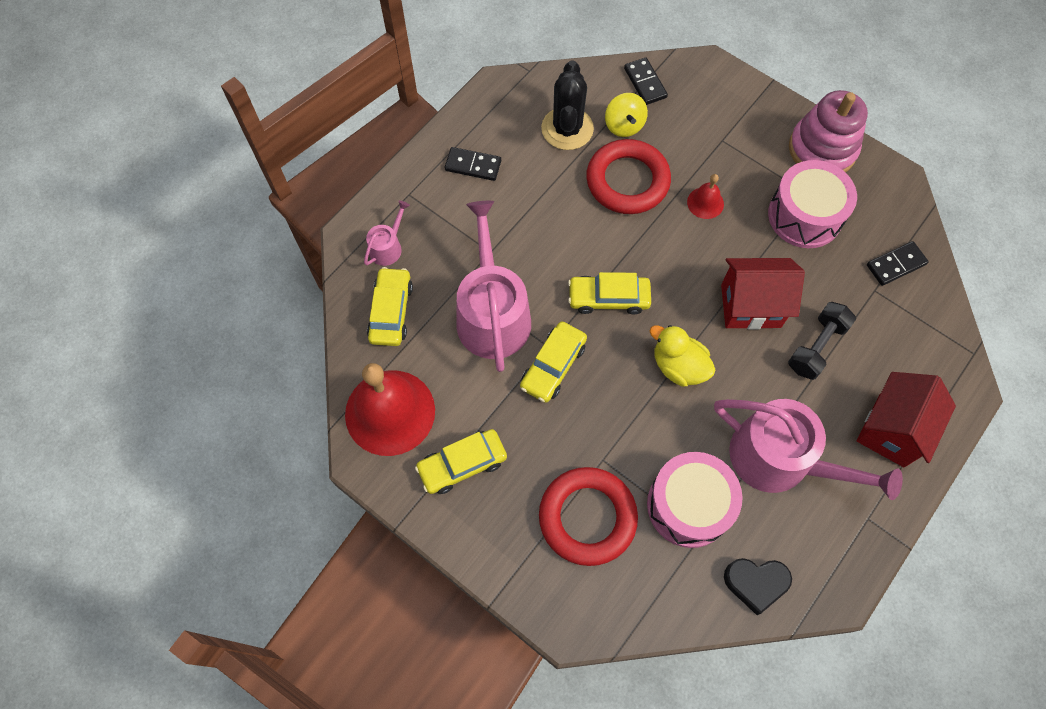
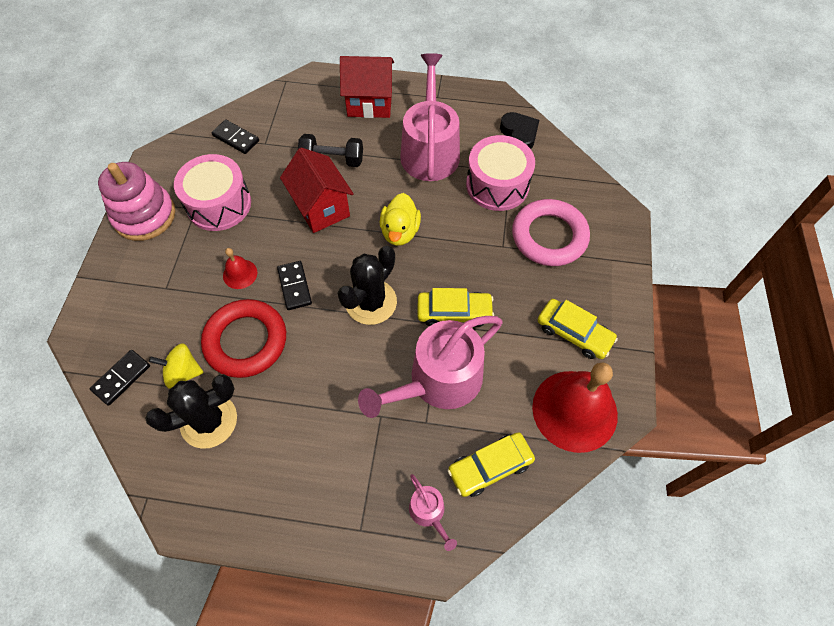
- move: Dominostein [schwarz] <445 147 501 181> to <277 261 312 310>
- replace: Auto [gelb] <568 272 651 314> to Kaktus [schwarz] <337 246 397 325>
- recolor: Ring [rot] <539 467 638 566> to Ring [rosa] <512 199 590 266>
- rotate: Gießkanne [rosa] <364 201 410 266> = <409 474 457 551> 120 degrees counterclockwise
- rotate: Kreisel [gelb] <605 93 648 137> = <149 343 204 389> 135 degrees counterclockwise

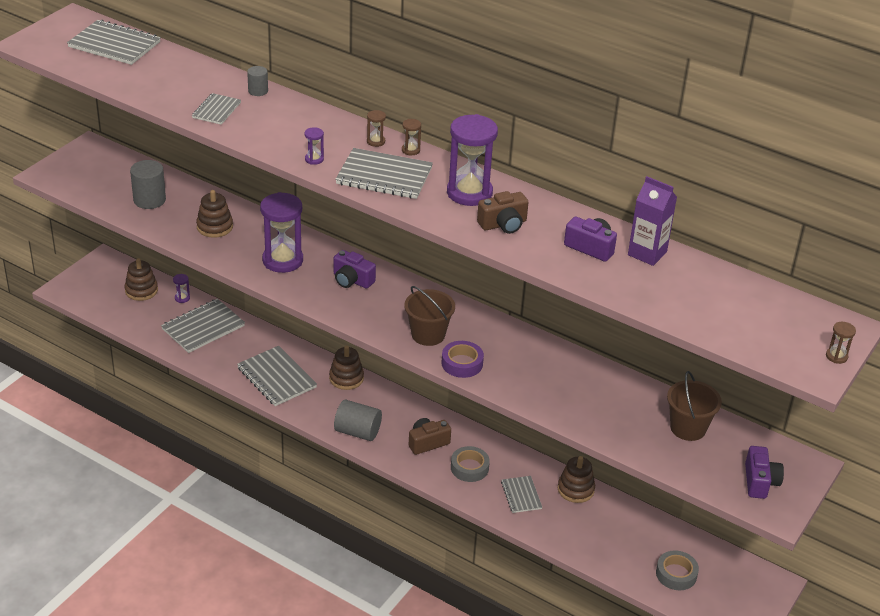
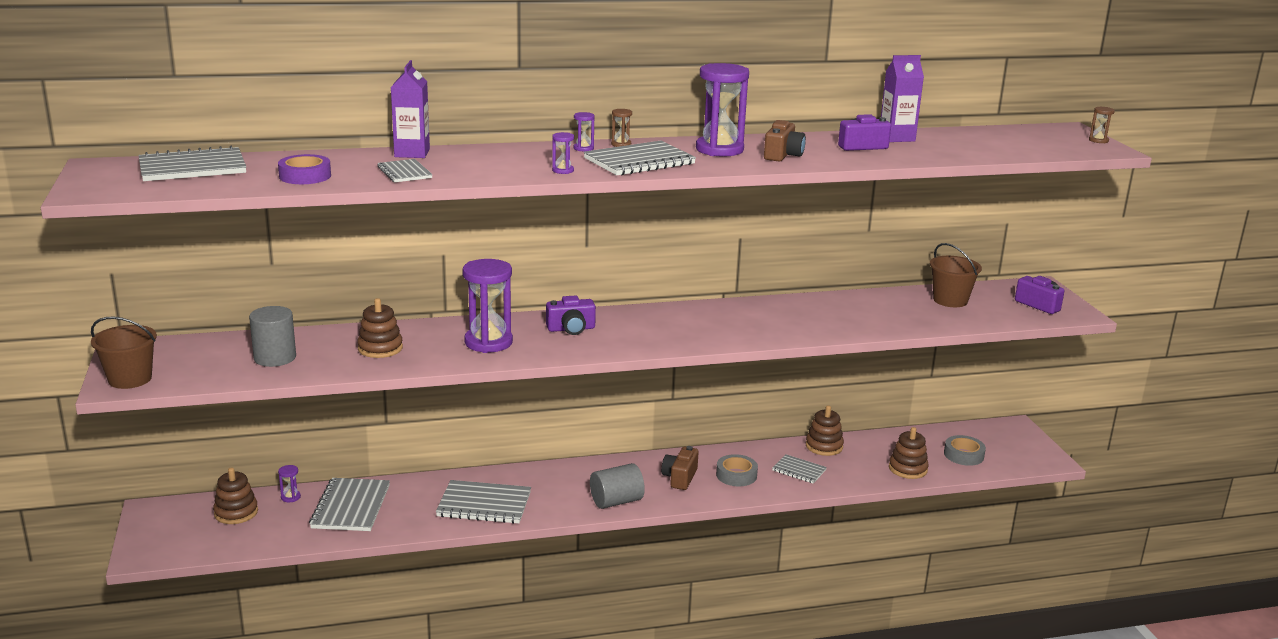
- move: Stapelspielzeug [braun] <329 345 364 390> to <889 427 929 479>
- move: Eimer [braun] <404 286 455 346> to <91 316 157 389>
- move: Klebeband [lila] <442 341 484 378> to <278 154 331 184>
- replace: Vollzylinder [grau] <247 66 268 96> to Getränkekarton [lila] <391 60 430 158>
- recolor: Sanduhr [braun] <367 110 386 147> to Sanduhr [lila] <574 112 595 151>

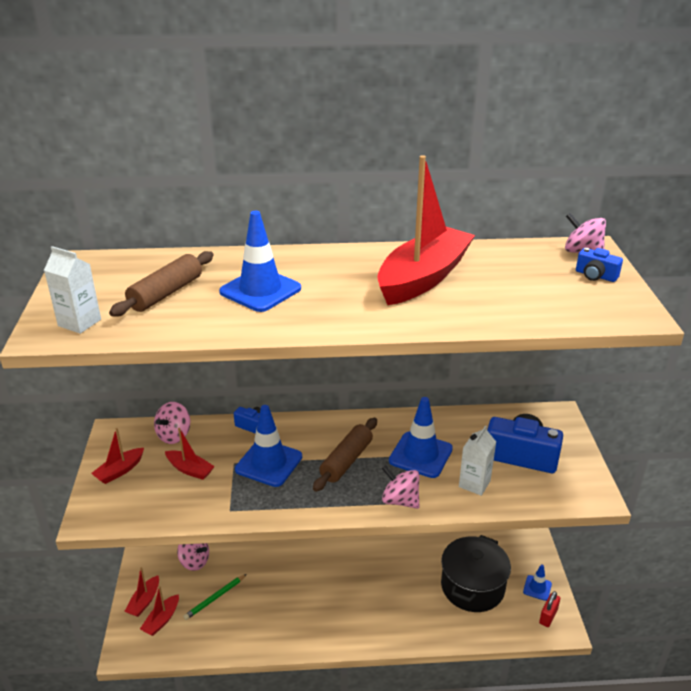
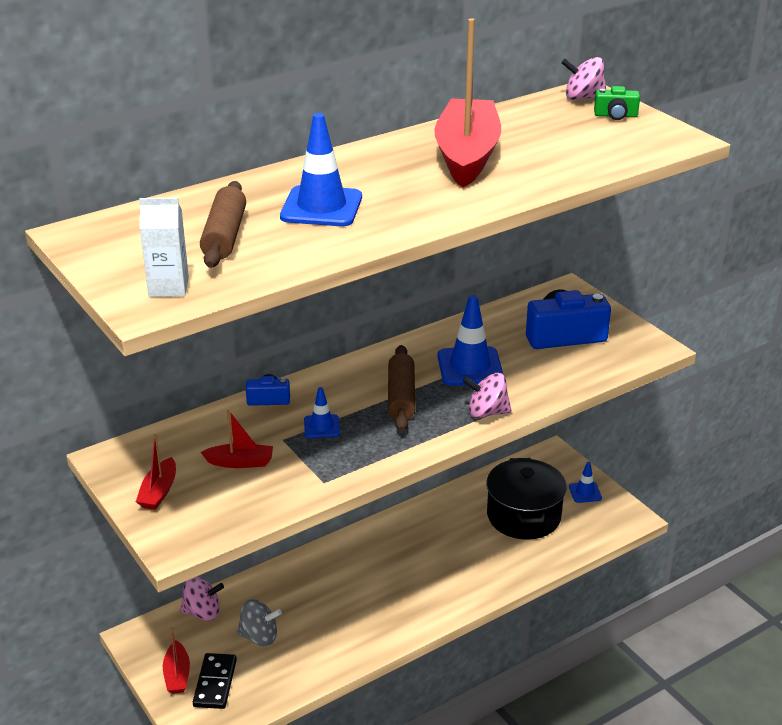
- delete: Kreisel [rosa] <154 402 190 444>
- delete: Getränkekarton [weiß] <459 425 496 496>
- delete: Vorhängeschloss [rot] <539 591 560 627>
- replace: Boot [rot] <140 586 179 636> to Dominostein [schwarz] <193 653 237 709>
- replace: Bleistift [grün] <183 574 247 620> to Kreisel [grau] <237 599 282 646>
- recolor: Kamera [blau] <576 248 623 282> to Kamera [grün] <594 86 640 120>
- resize: Leitkegel [blau] <235 405 302 487> = <304 387 340 438> x0.54

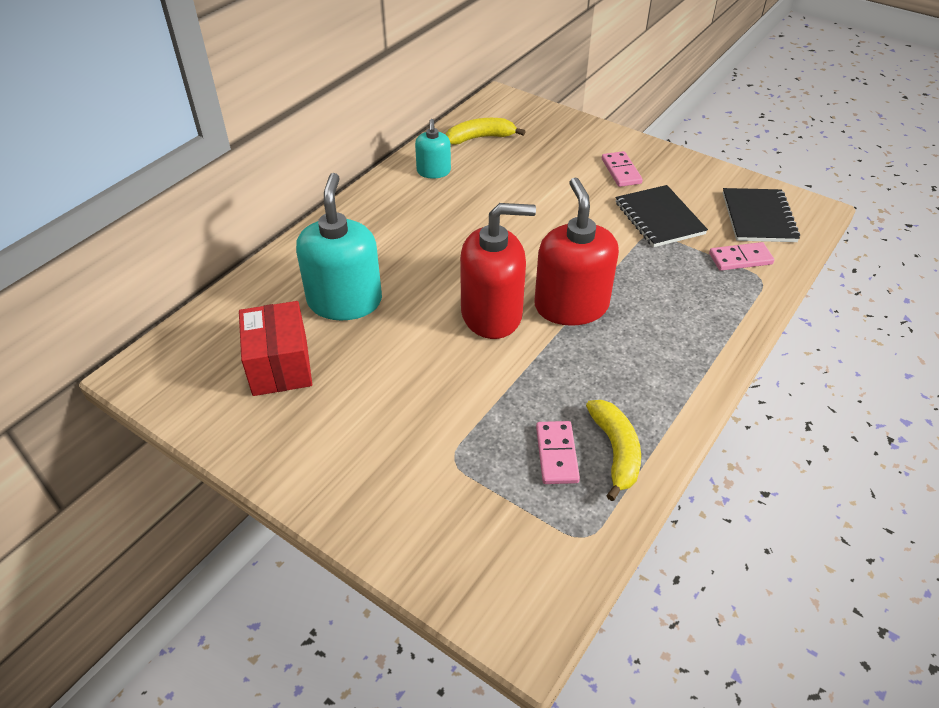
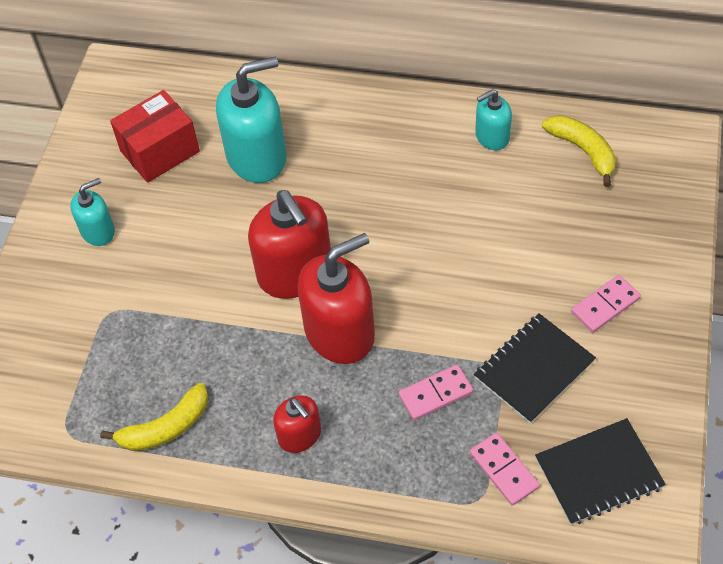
- insert: Seifenspender [türkis] <70 178 115 246>
- insert: Seifenspender [rot] <273 395 321 453>
- move: Dominostein [rosa] <536 421 580 484> to <399 364 473 420>

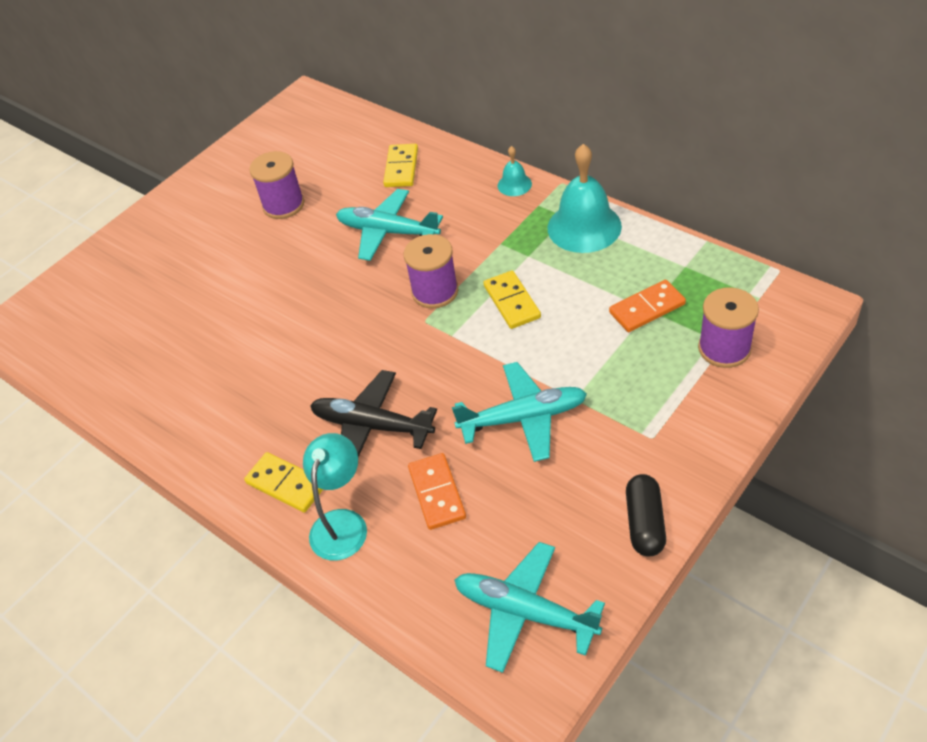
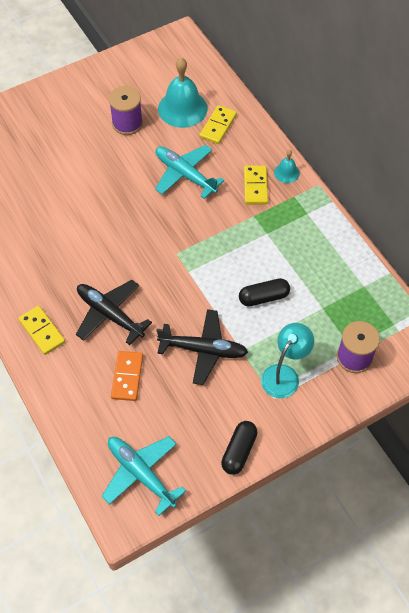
- delete: Garnrolle [lila] <404 234 458 309>
- delete: Dominostein [orange] <609 280 686 332>
- insert: Kapsel [schwarz] <239 278 290 306>
- move: Lampe [türkis] <303 433 367 561> to <261 323 314 398>
- move: Dominostein [gelb] <483 270 541 329> to <244 165 268 205>
- move: Glocke [türkis] <548 144 622 253> to <158 58 208 128>
- recolor: Flugzeug [türkis] <452 362 587 462> to Flugzeug [schwarz] <156 309 248 385>

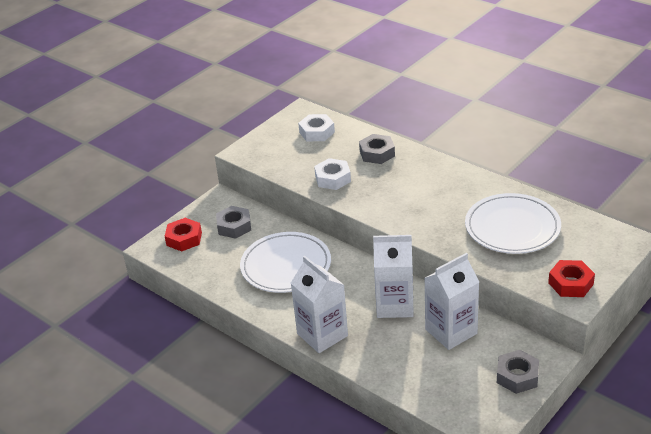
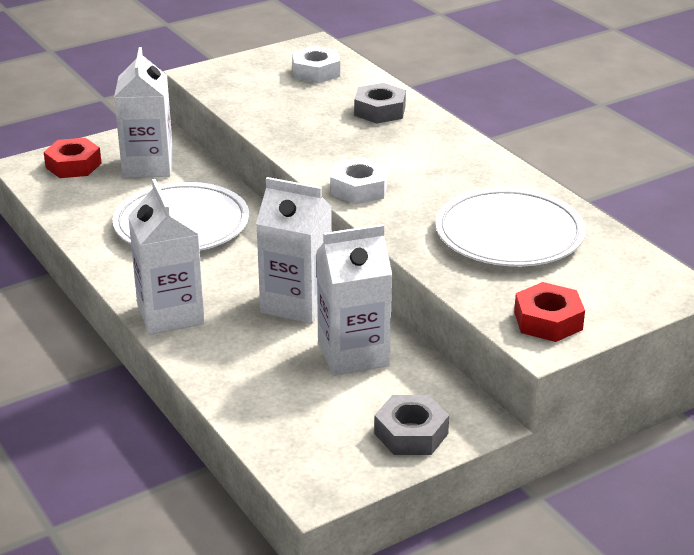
- move: Sechskantmutter [weiß] <314 158 351 190> to <331 157 388 204>
- replace: Sechskantmutter [grau] <216 206 251 239> to Getränkekarton [weiß] <114 47 173 178>

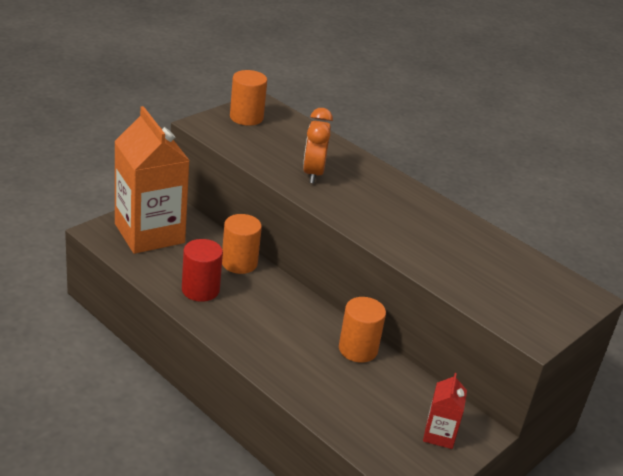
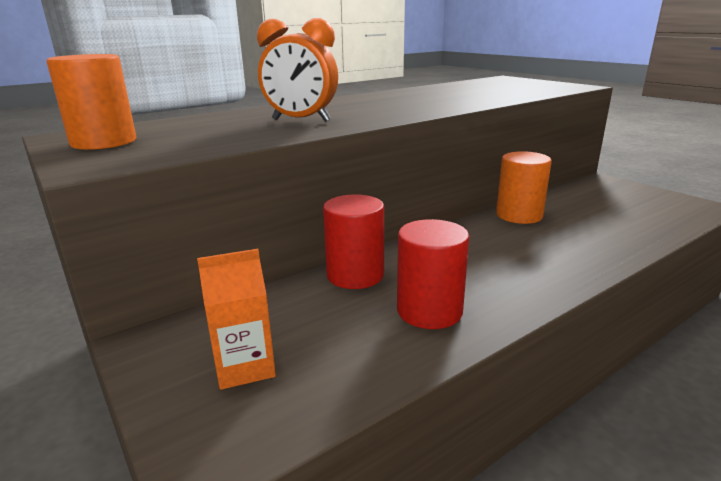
- delete: Getränkekarton [rot] <423 373 467 449>
- recolor: Vollzylinder [orange] <222 214 262 274> to Vollzylinder [rot] <323 194 384 289>
- resize: Getränkekarton [orange] <114 106 190 254> = <197 249 276 390> x0.45

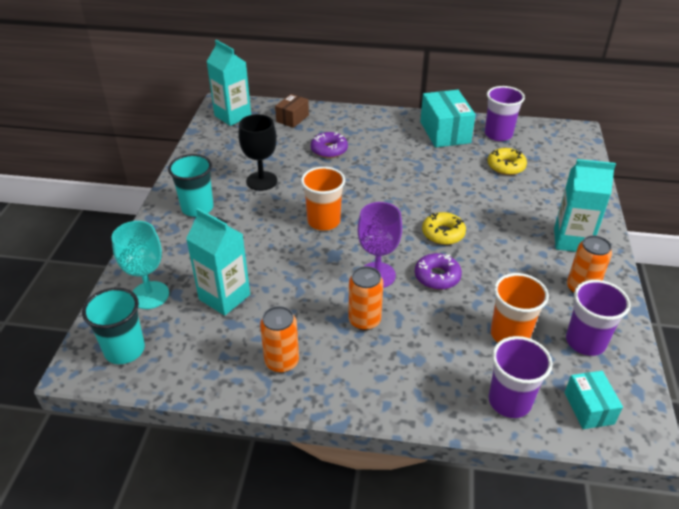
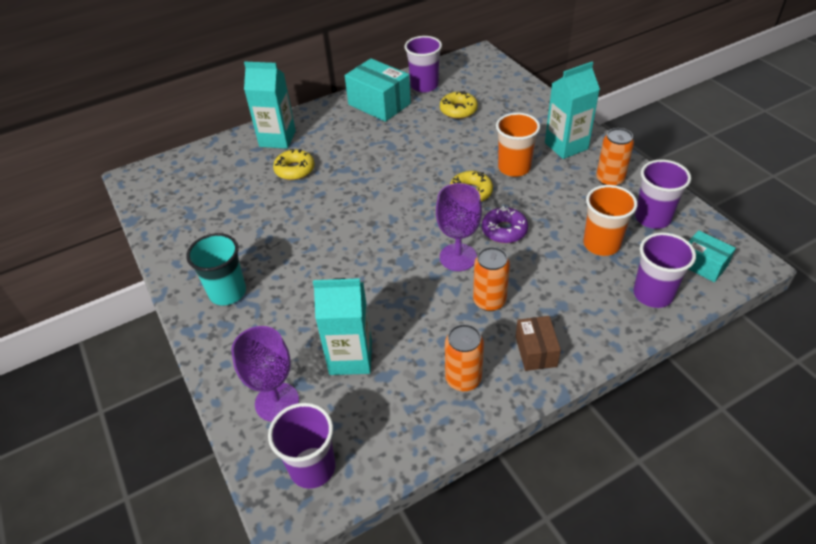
- delete: Kelch [schwarz] <238 114 277 191>
- move: Getränkekarton [türkis] <207 40 251 126> to <244 62 296 149>
- move: Schachtel [braun] <275 94 309 128> to <516 316 561 371>
- move: Becher [orange] <301 167 345 231> to <496 113 540 177>
- recolor: Becher [türkis] <82 287 145 364> to Becher [lila] <268 403 336 489>
- recolor: Kelch [türkis] <112 221 169 309> to Kelch [lila] <231 326 299 422>
- recolor: Donut [lila] <311 132 348 158> to Donut [gelb] <273 149 315 180>

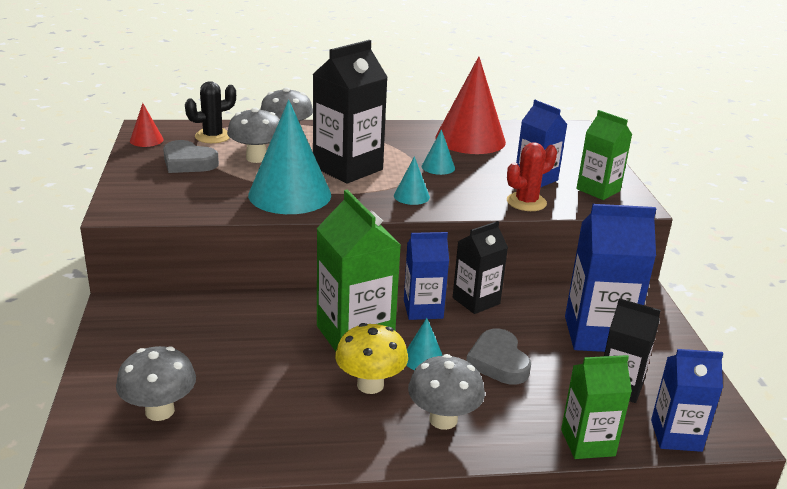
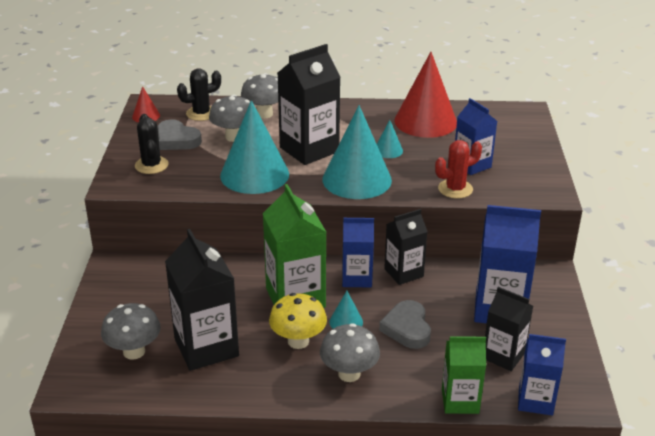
- delete: Getränkekarton [grün] <576 110 632 200>
- insert: Kaktus [schwarz] <135 114 169 174>
- insert: Getränkekarton [schwarz] <165 229 239 371>
- resize: Kegel [türkis] <394 156 430 205> = <322 105 392 199> x2.26

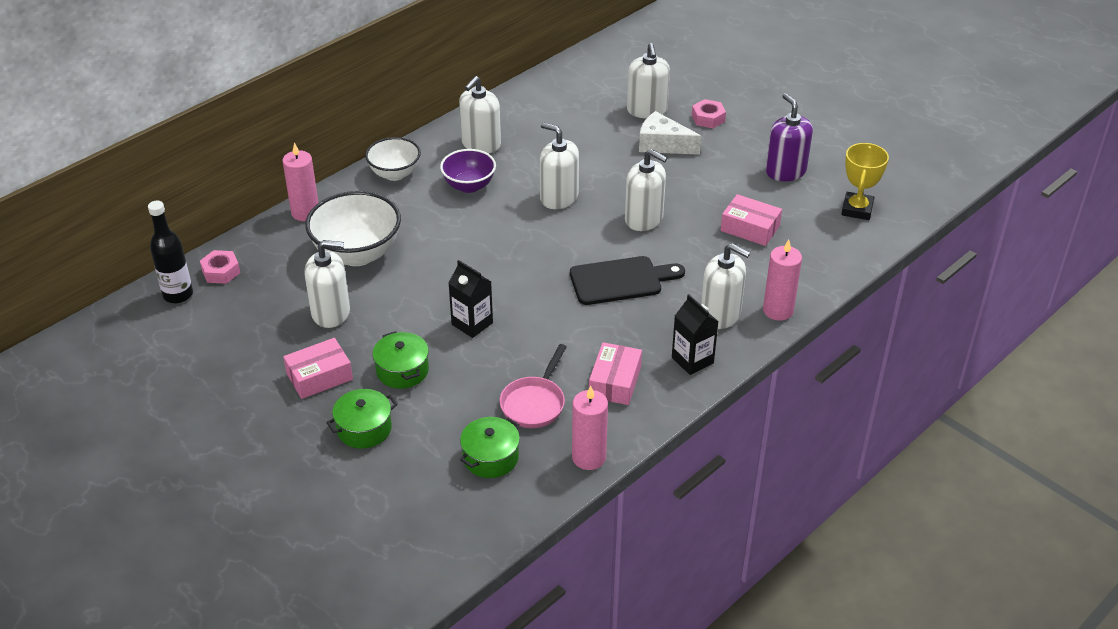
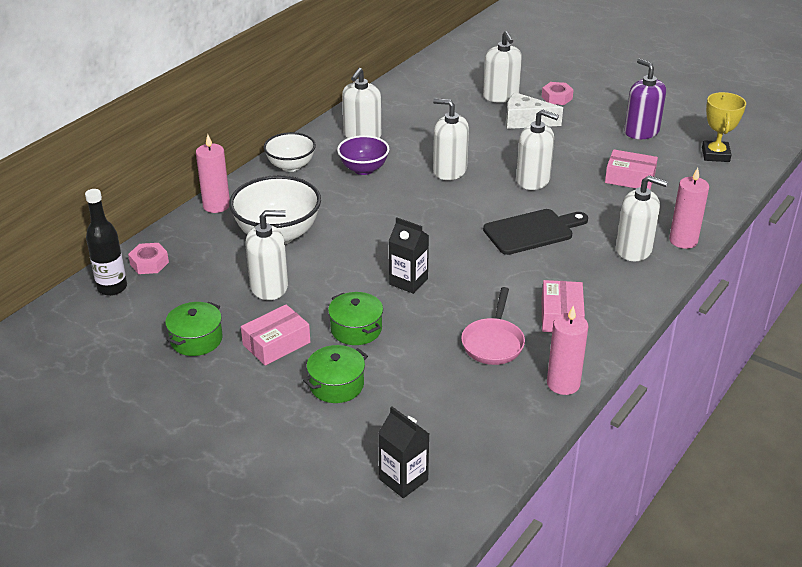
- move: Kochtopf [grün] <460 417 520 478> to <165 302 223 356>
- move: Getränkekarton [schwarz] <672 294 718 375> to <378 406 429 498>

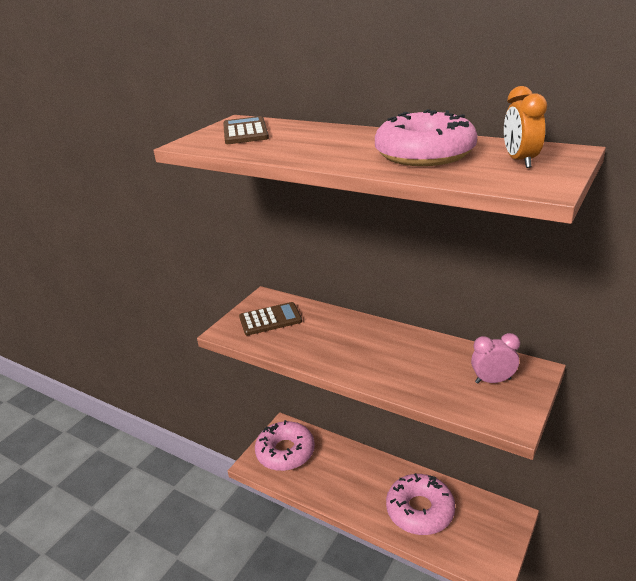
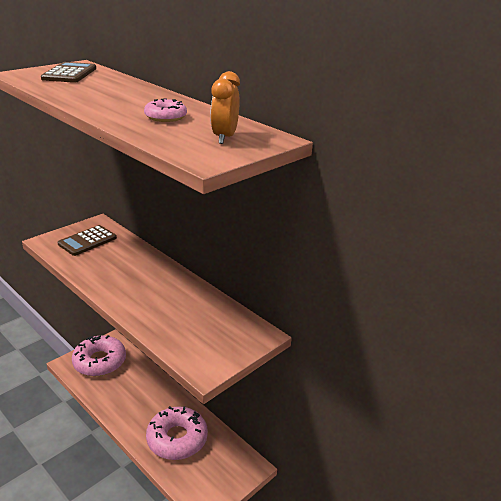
- delete: Wecker [rosa] <471 333 520 383>
- rotate: Taschenrechner [braun] <239 302 302 335> = <58 225 117 256> 135 degrees clockwise
- resize: Donut [rosa] <375 109 478 166> = <144 98 187 122> x0.48

